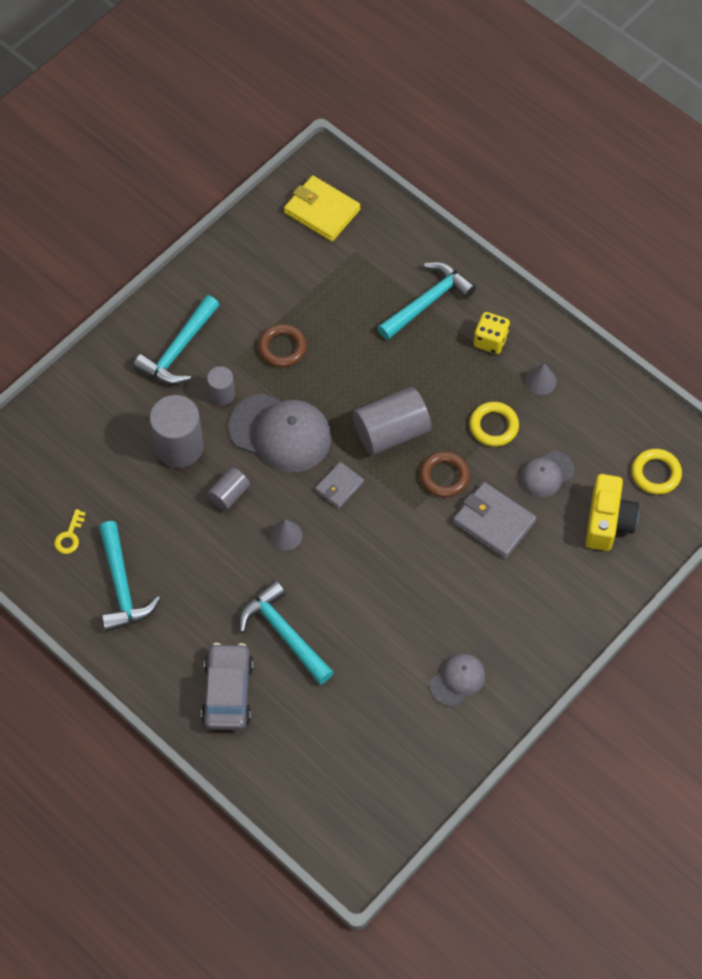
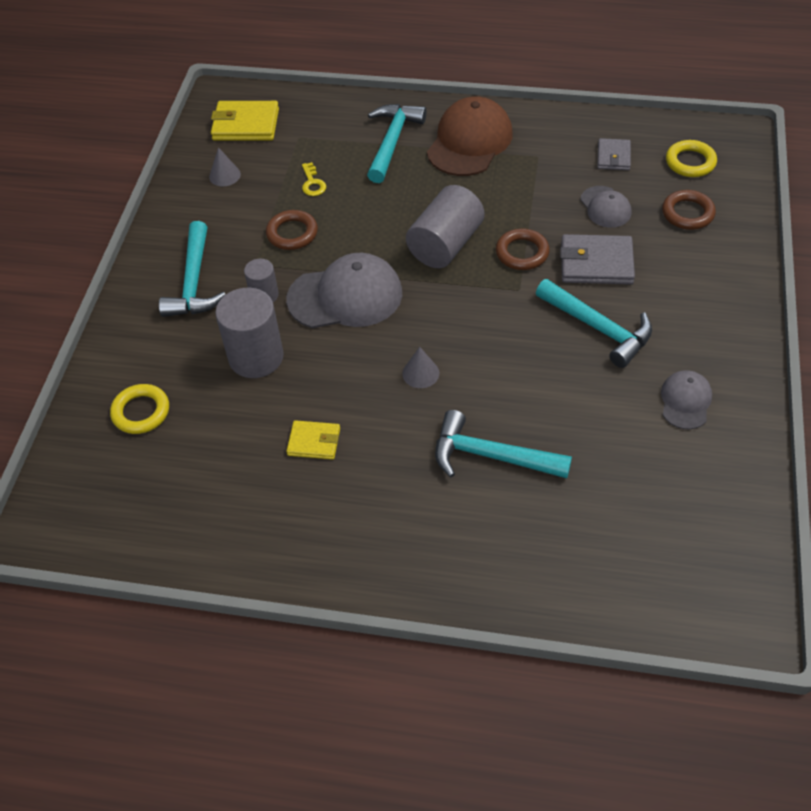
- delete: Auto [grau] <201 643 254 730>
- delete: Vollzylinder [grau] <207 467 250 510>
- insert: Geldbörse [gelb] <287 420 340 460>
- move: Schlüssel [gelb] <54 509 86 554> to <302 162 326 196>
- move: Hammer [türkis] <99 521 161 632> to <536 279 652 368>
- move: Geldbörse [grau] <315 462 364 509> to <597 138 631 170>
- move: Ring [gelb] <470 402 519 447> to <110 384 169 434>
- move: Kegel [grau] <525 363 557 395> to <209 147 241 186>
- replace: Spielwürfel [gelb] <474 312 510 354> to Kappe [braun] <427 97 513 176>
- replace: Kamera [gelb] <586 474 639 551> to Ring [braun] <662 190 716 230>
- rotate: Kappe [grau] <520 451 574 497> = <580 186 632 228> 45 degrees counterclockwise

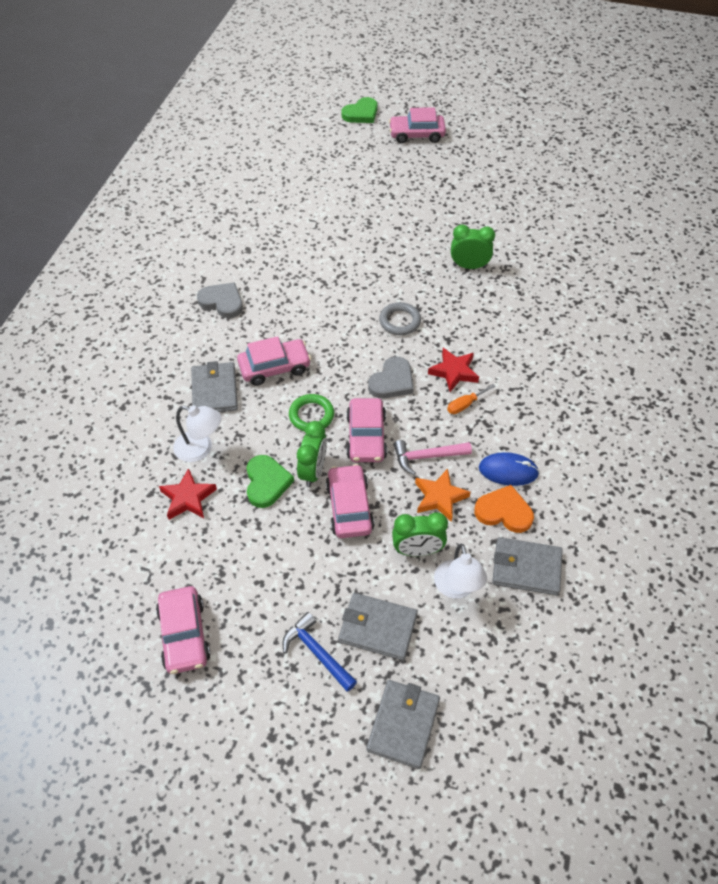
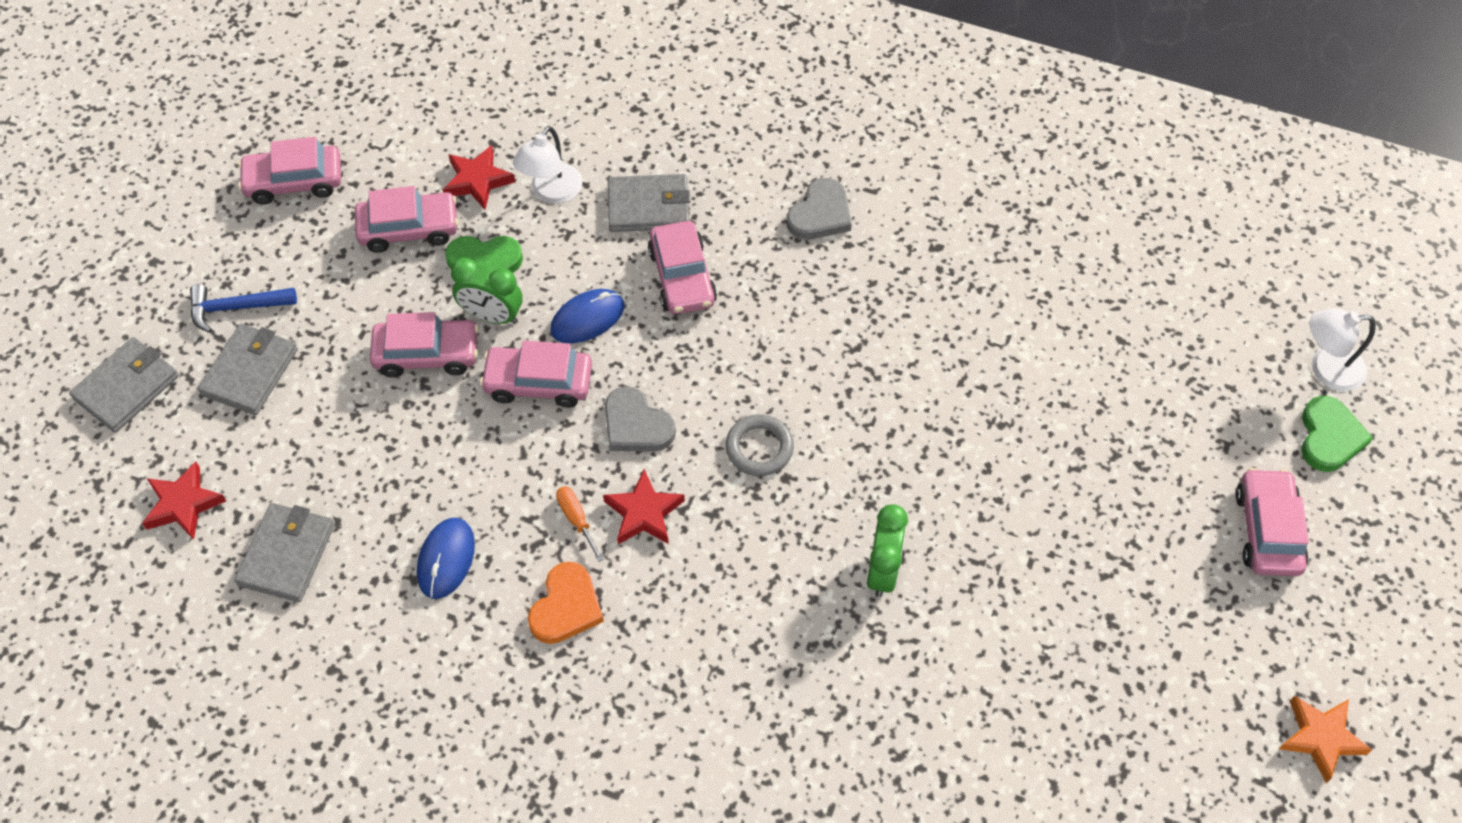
- delete: Wecker [grün] <392 512 448 556>
- delete: Hammer [rosa] <394 440 472 475>
- insert: Stern [rot] <142 461 226 540>
- insert: Auto [rosa] <355 186 459 253>
- move: Stern [orange] <415 468 471 522> to <1279 696 1372 783>
- move: Lampe [weiß] <434 544 487 598> to <1310 308 1376 391>
- move: Herz [orange] <474 485 534 533> to <528 562 604 644>
- replace: Ring [grün] <289 394 334 432> to Computermaus [blau] <550 289 624 343>
- rotate: Hammer [blau] <282 612 357 692> = <190 284 297 333> 150 degrees counterclockwise
- rotate: Herz [grün] <341 97 378 123> = <1301 396 1373 472> 135 degrees counterclockwise
- rotate: Geldbörse [grau] <367 680 440 769> = <69 337 179 433> 75 degrees counterclockwise

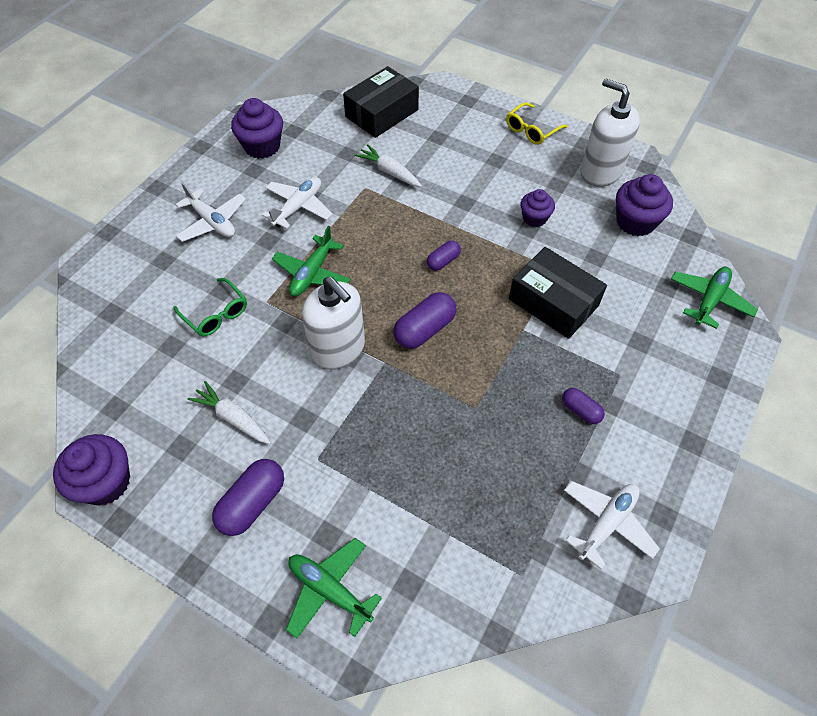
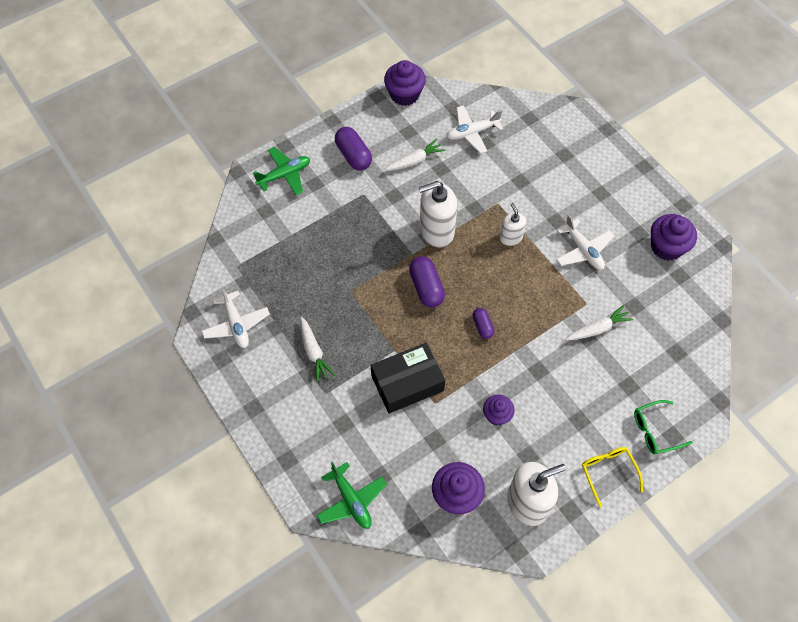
- delete: Schachtel [schwarz] <343 66 419 138>
- move: Brille [grün] <173 278 247 336> to <634 400 693 455>
- move: Flugzeug [weiß] <175 182 246 242> to <447 105 503 154>
- replace: Flugzeug [grün] <272 226 351 296> to Seifenspender [weiß] <499 203 526 246>
- replace: Kapsel [lila] <562 388 605 424> to Karotte [weiß] <300 316 335 382>

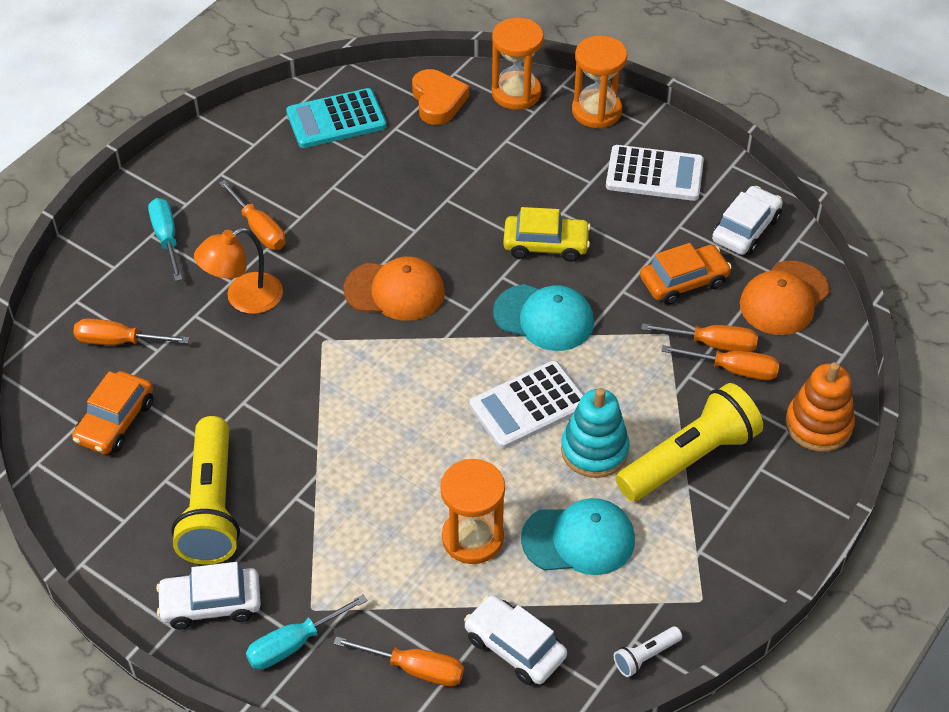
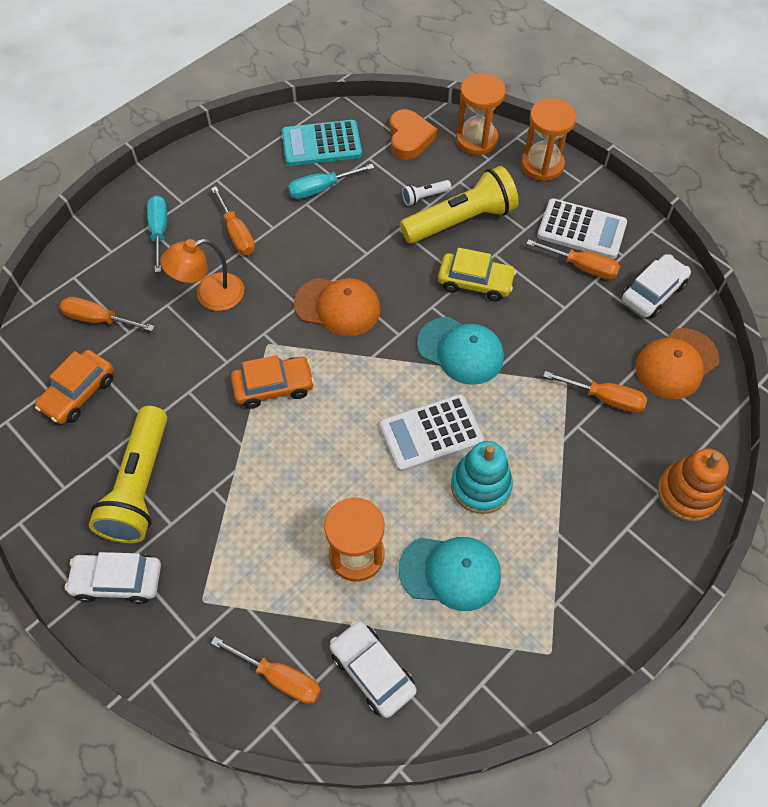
- move: Schraubenzieher [türkis] <246 594 368 669> to <288 164 375 199>
- move: Taschenlampe [weiß] <614 626 682 677> to <402 180 451 206>
- move: Taschenlampe [gelb] <616 383 763 501> to <400 166 519 244>
- move: Auto [orange] <640 243 732 305> to <231 355 314 409>
- move: Schraubenzieher [orange] <662 345 780 380> to <526 239 620 279>

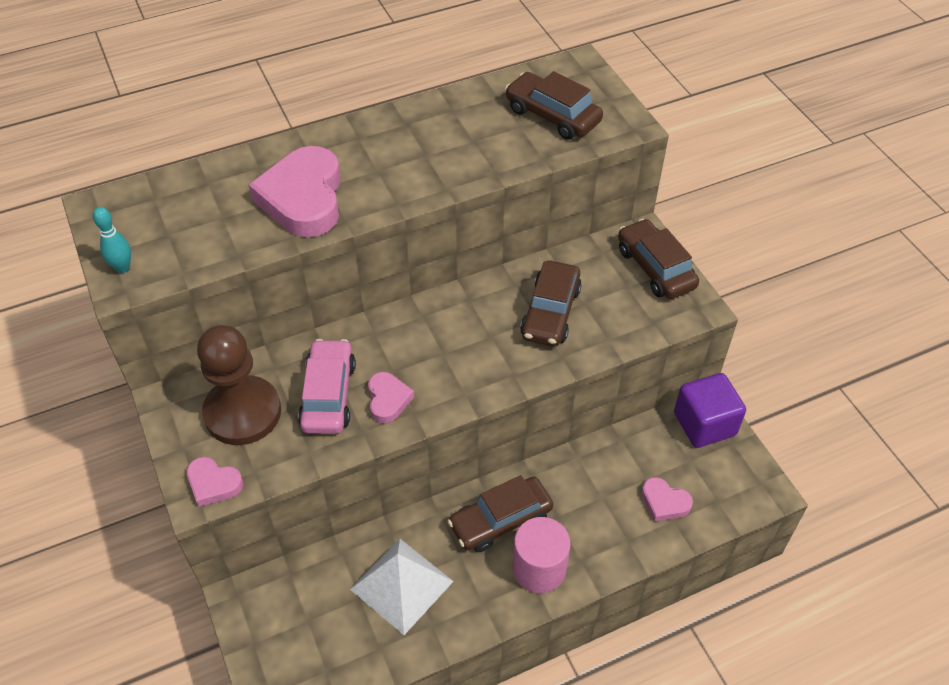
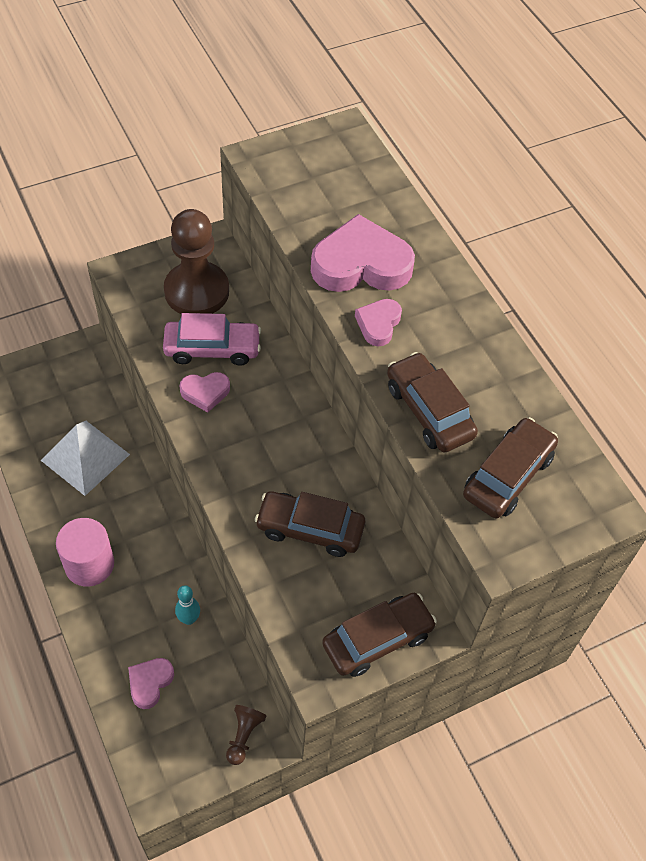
- move: Bowlingkegel [türkis] <93 207 131 273> to <175 585 200 625>
- move: Herz [rosa] <187 457 243 507> to <355 299 402 346>
- move: Auto [braun] <448 475 553 552> to <387 352 478 452>
- replace: Kubus [lila] <674 373 746 448> to Bauer [braun] <226 705 266 765>

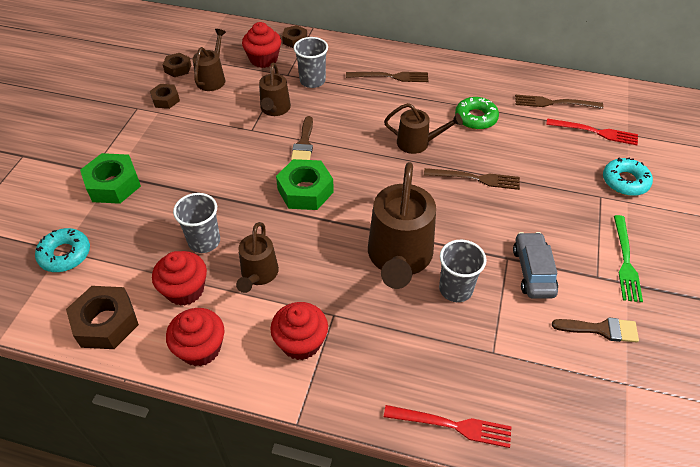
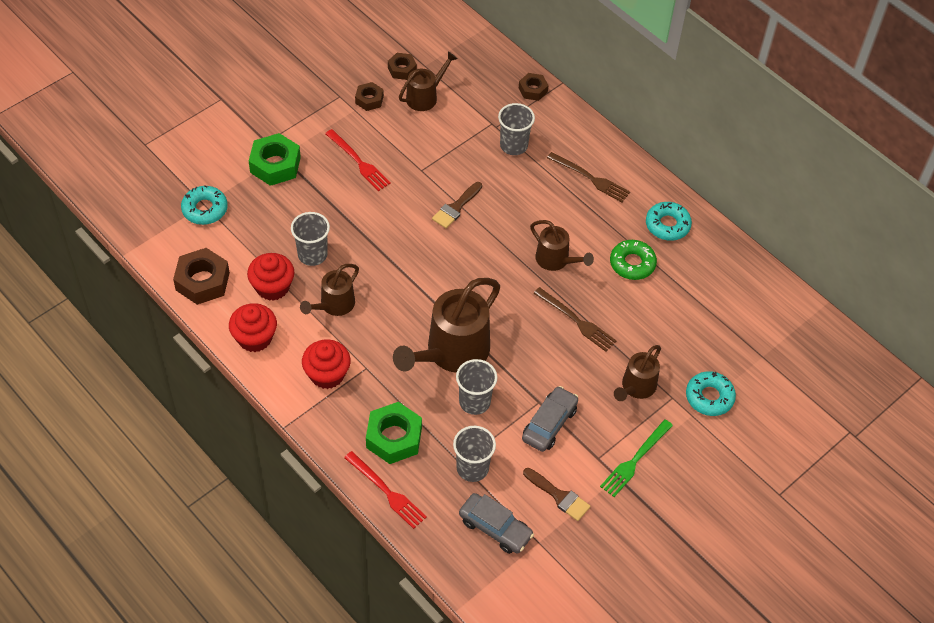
- delete: Muffin [rot] <242 22 281 68>
- delete: Gabel [braun] <515 95 603 109>
- insert: Becher [grau] <453 426 496 482>
- insert: Auto [grau] <459 493 534 554>
- insert: Donut [türkis] <646 202 692 241>
- move: Gießkanne [braun] <259 62 291 116> to <614 345 661 401>
- move: Sechskantmutter [grün] <276 159 334 210> to <366 402 422 464>
- move: Gabel [rot] <546 118 638 145> to <325 129 391 191>

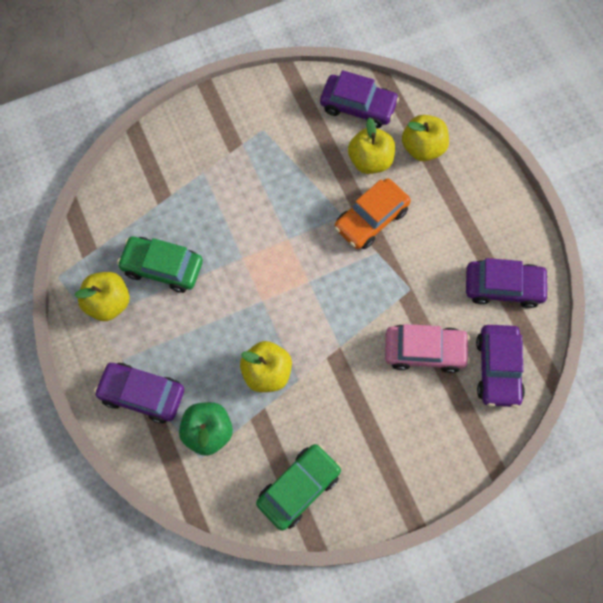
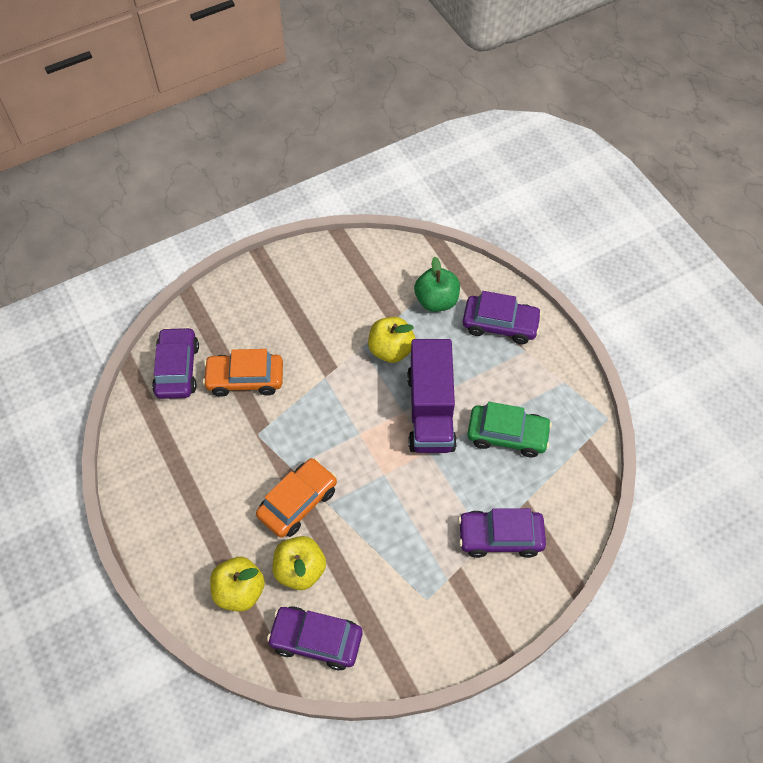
- delete: Apfel [gelb] <74 272 130 321>
- delete: Auto [grün] <256 444 341 531>
- insert: Lastwagen [lila] <407 339 457 453>
- move: Auto [lila] <466 258 549 308> to <458 508 546 558>
- recolor: Auto [rosa] <385 324 470 373> to Auto [orange] <203 349 283 397>

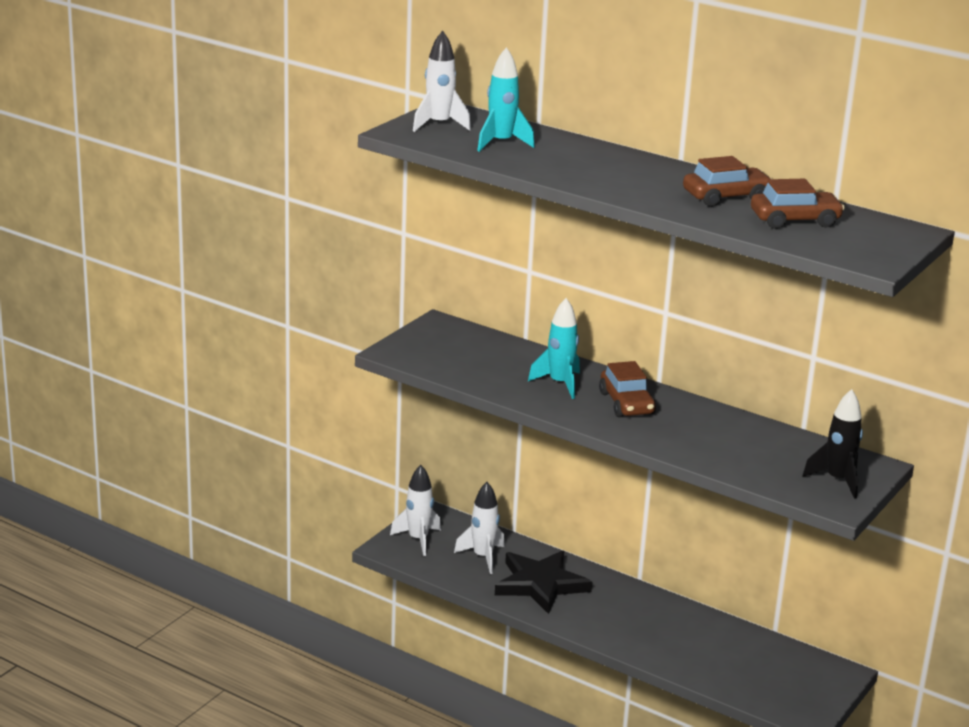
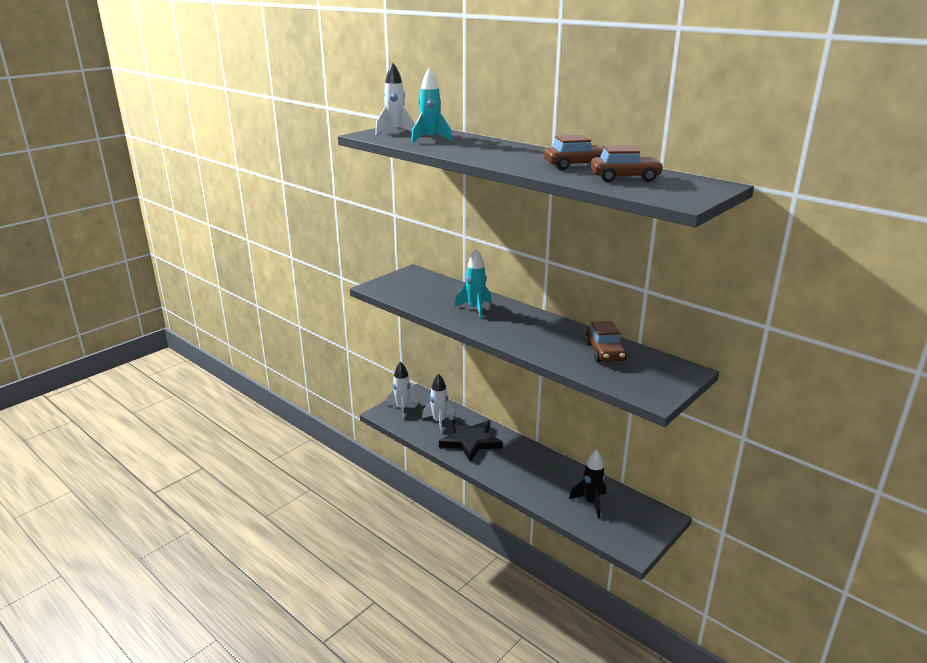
- move: Auto [braun] <599 361 656 417> to <585 321 627 362>
- move: Rakete [schwarz] <802 389 863 499> to <569 449 606 518>

